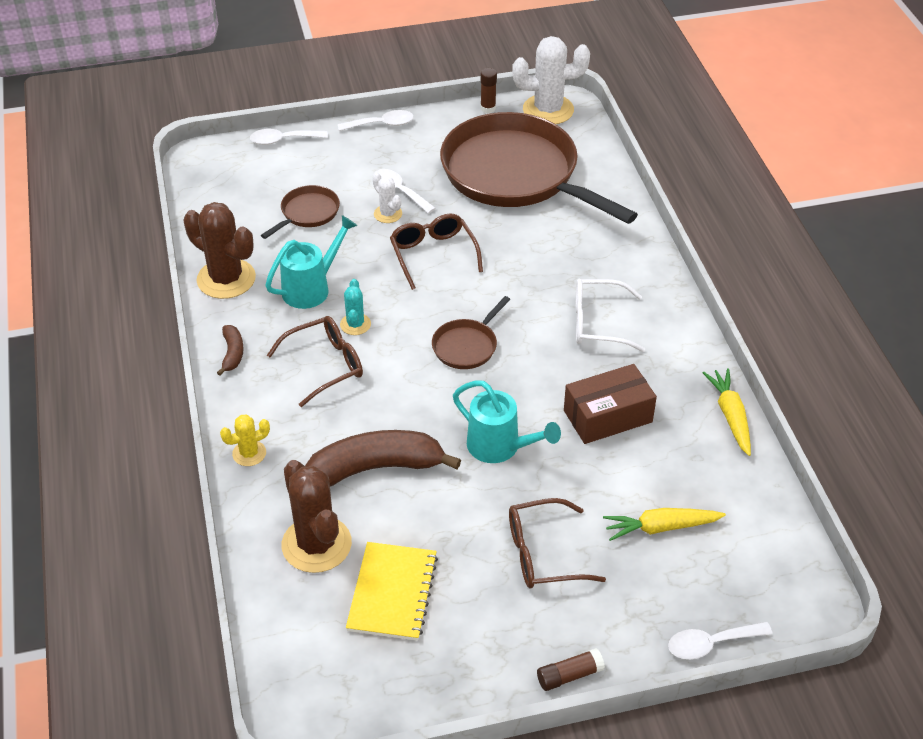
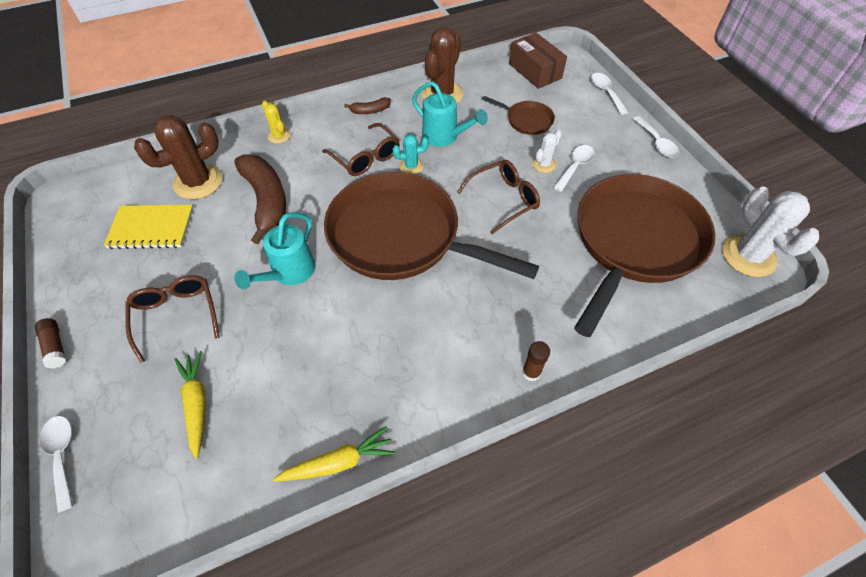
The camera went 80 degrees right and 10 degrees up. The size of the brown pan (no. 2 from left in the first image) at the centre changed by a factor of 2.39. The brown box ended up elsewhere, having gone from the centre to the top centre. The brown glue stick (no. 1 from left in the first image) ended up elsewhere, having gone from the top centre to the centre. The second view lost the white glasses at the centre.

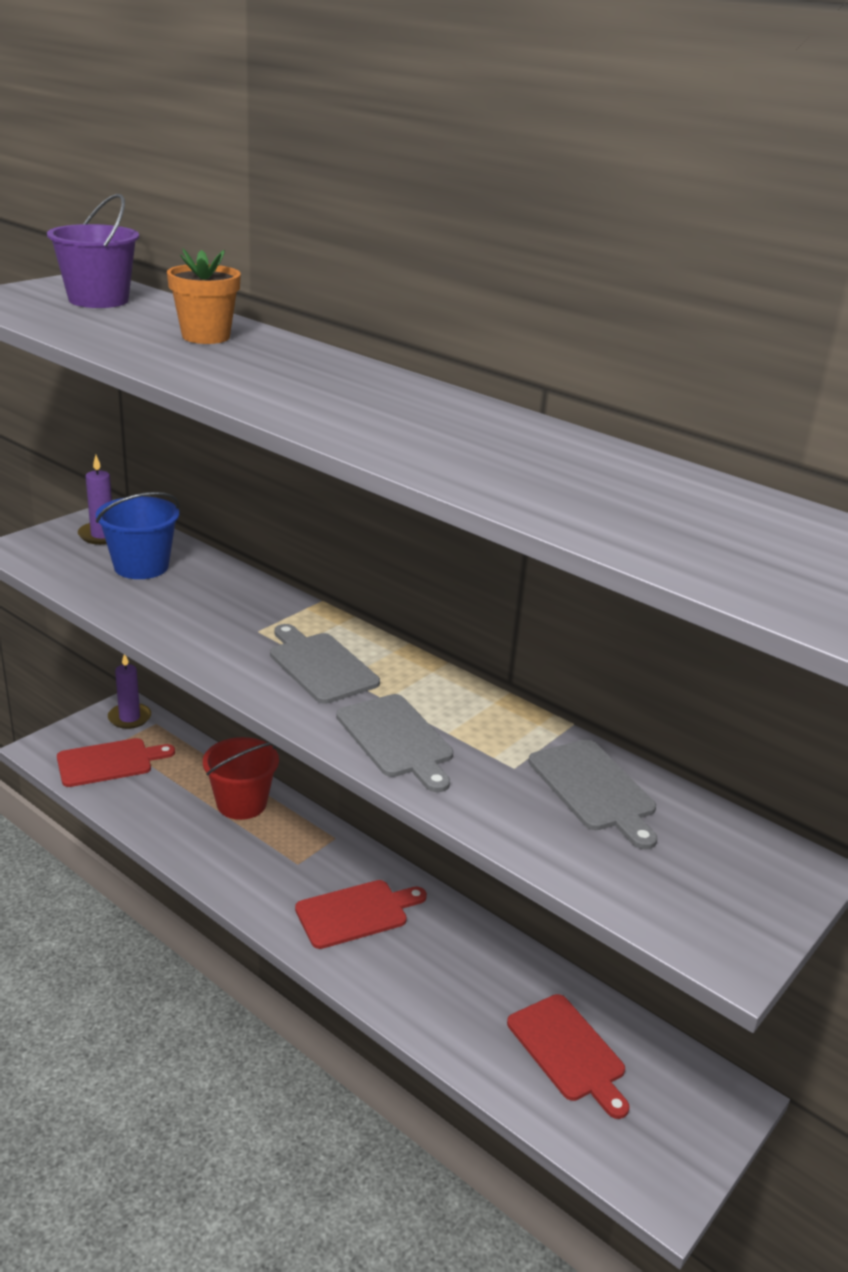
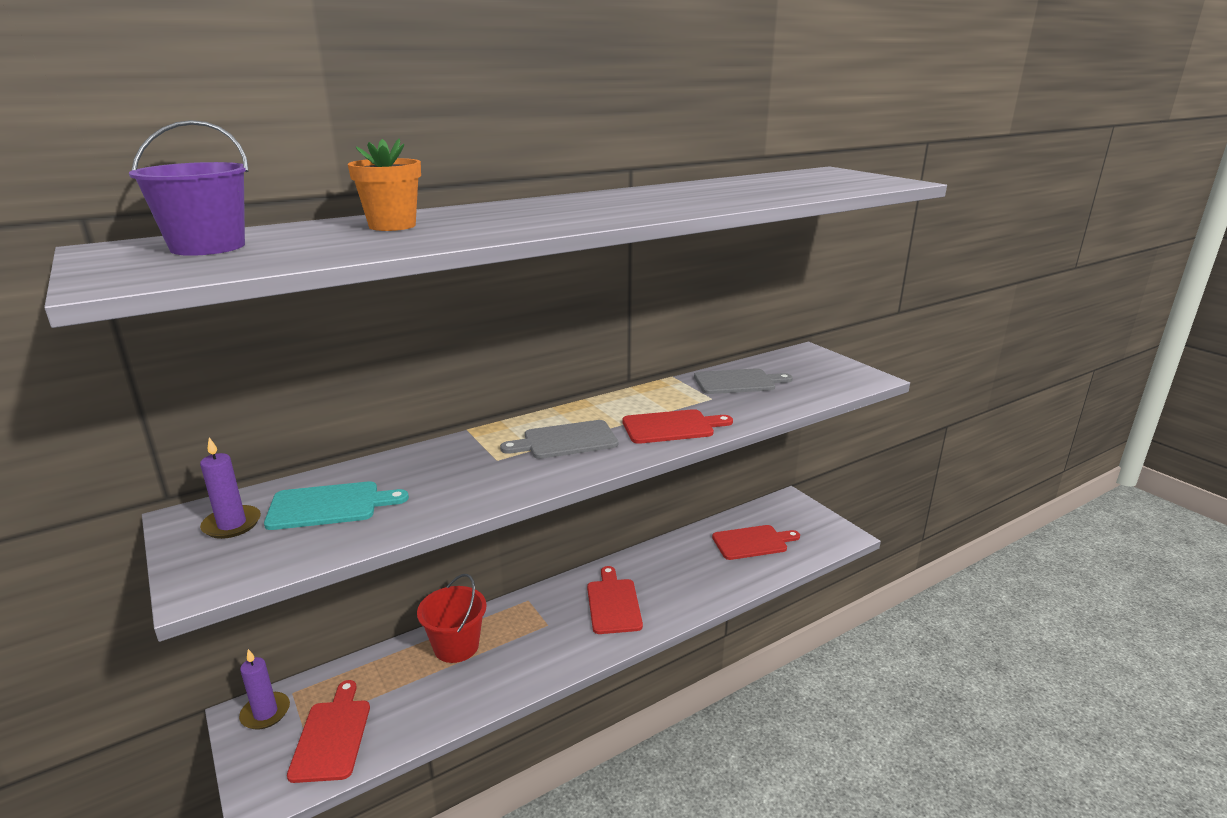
The camera went 70 degrees left and 5 degrees down. Where the blue bucket stood at the middle left, the turquoise cutting board came to stand at the middle left. What was the grey cutting board (no. 2 from left) at the centre turned into the red cutting board (no. 3 from left) at the centre.

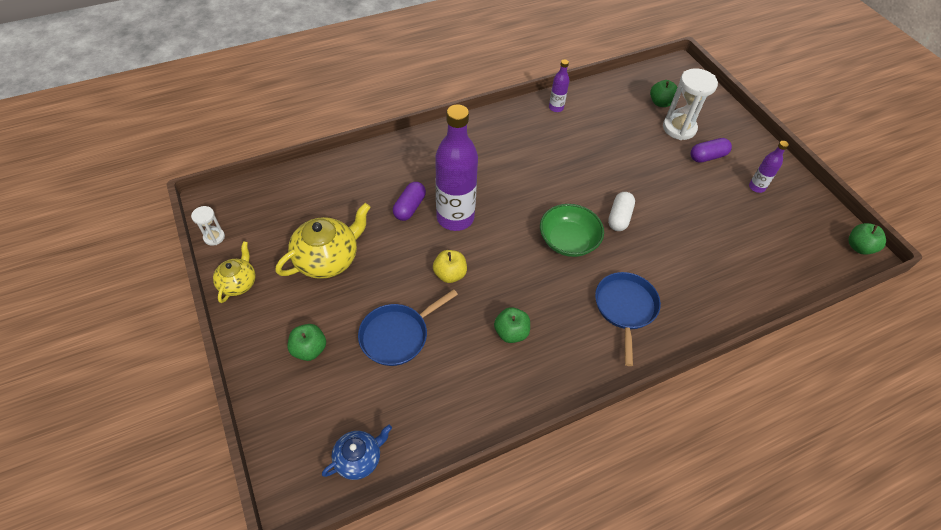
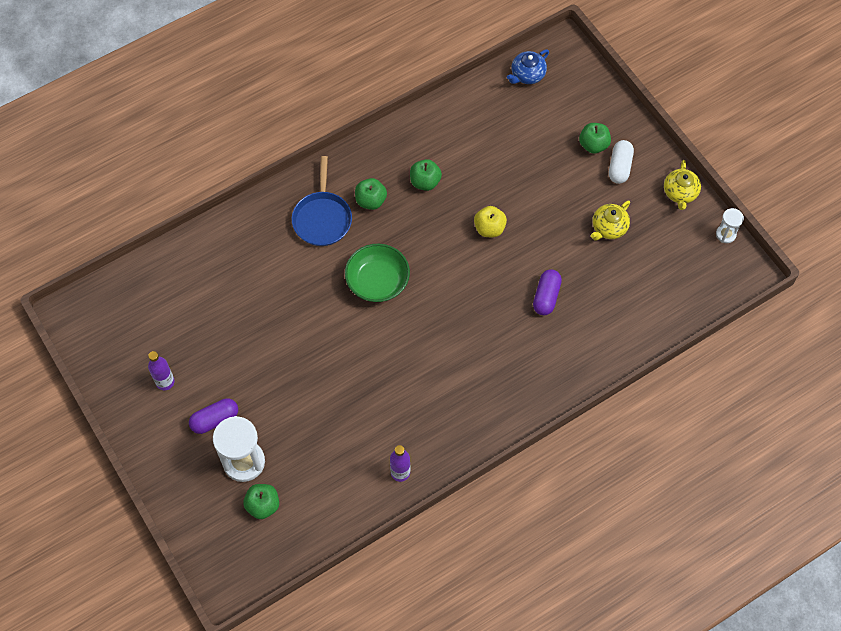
The camera went 175 degrees right and 10 degrees up. The green apple (no. 4 from left in the first image) ended up elsewhere, having gone from the middle right to the top centre. The size of the yellow teapot (no. 2 from left in the first image) at the centre changed by a factor of 0.59. The white capsule ended up elsewhere, having gone from the centre to the top right. The second view lost the blue pan (no. 1 from left) at the centre. The second view lost the purple bottle (no. 1 from left) at the top centre.

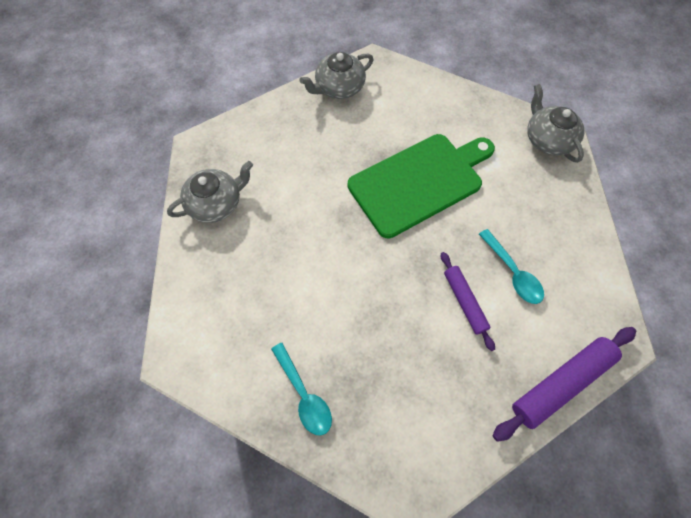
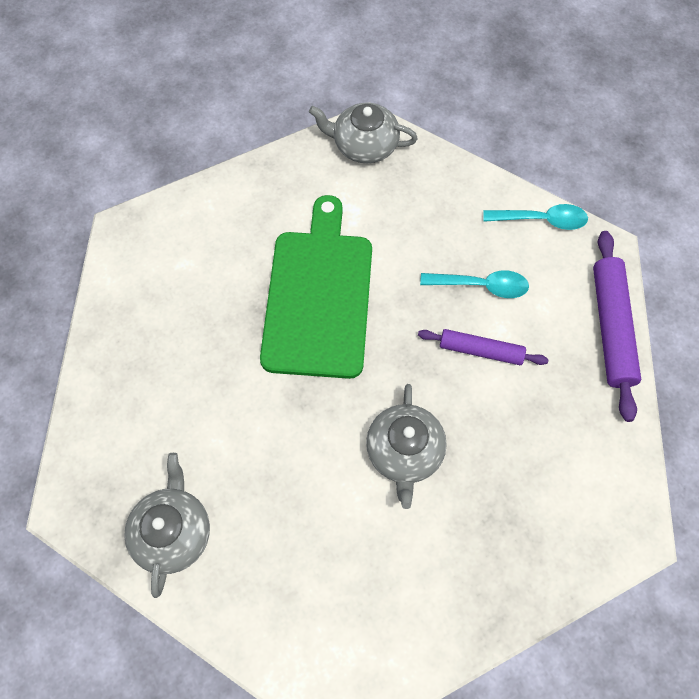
The camera went 55 degrees left and 0 degrees up. The grey teapot (no. 2 from left in the first image) ended up elsewhere, having gone from the top centre to the centre. The turquoise spoon (no. 1 from left in the first image) ended up elsewhere, having gone from the bottom centre to the top right.

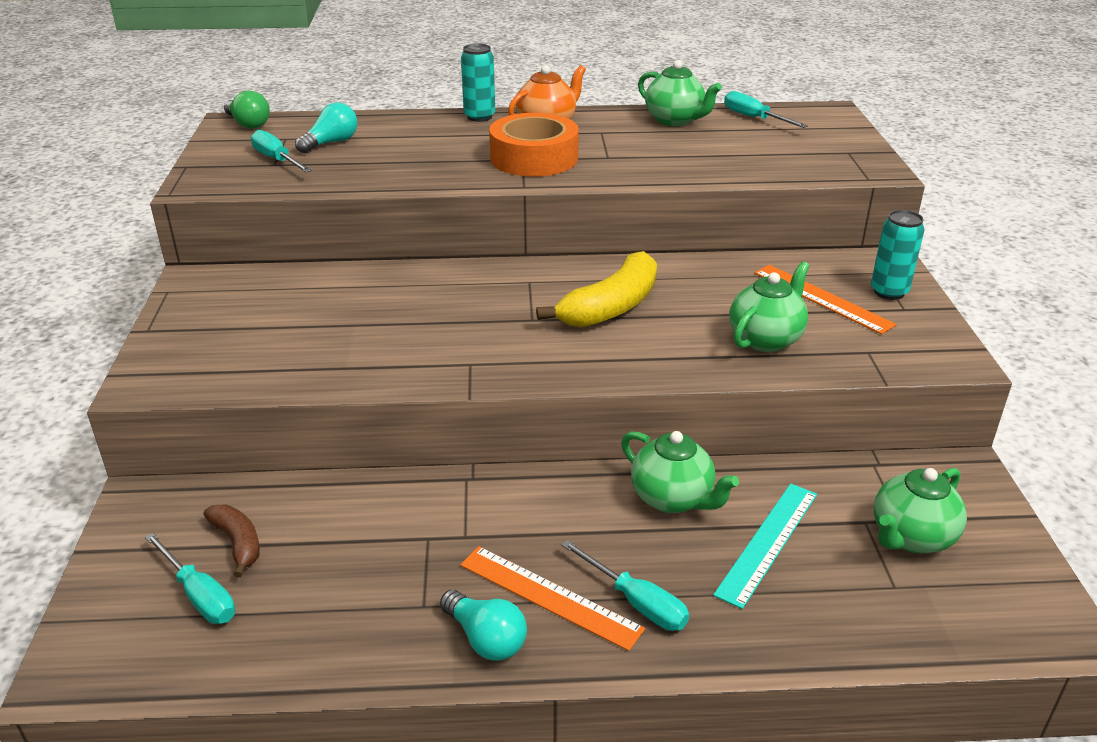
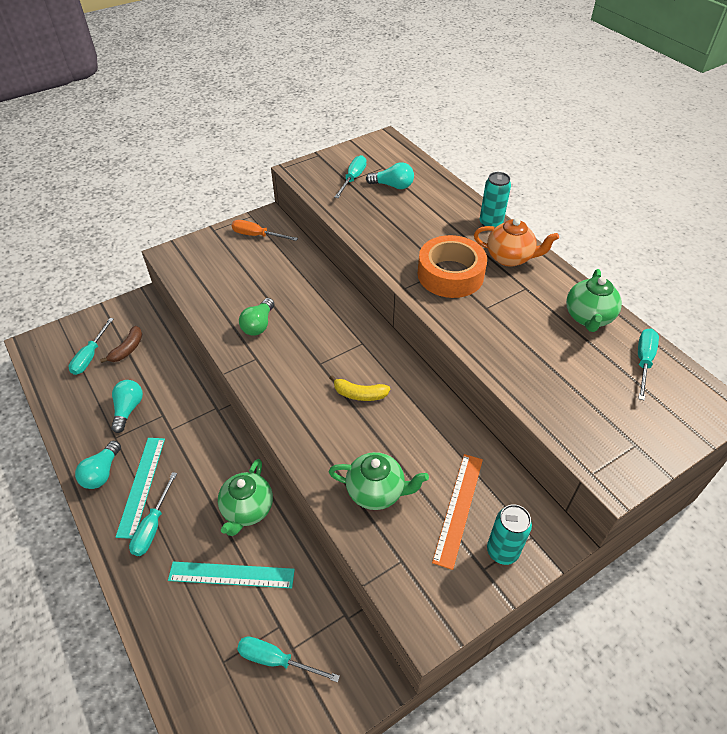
The camera went 60 degrees right and 15 degrees up. The second view gained the turquoise light bulb (no. 2 from left) at the middle left. What was the orange ruler (no. 1 from left) at the bottom centre turned into the turquoise ruler (no. 1 from left) at the middle left. The second view gained the orange screwdriver at the top centre. Where the green teapot (no. 4 from left) stood at the bottom right, the turquoise screwdriver (no. 3 from left) came to stand at the bottom centre. The green light bulb ended up elsewhere, having gone from the top left to the centre. The size of the yellow banana at the centre changed by a factor of 0.55.

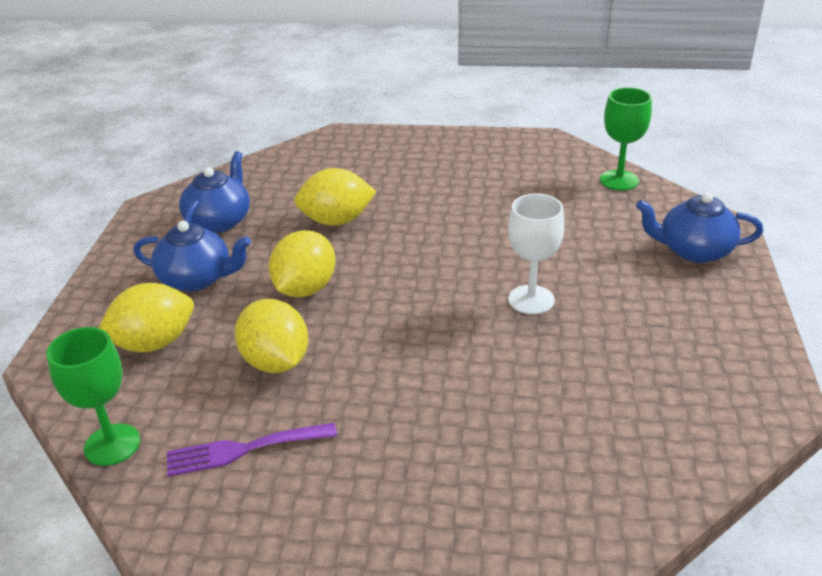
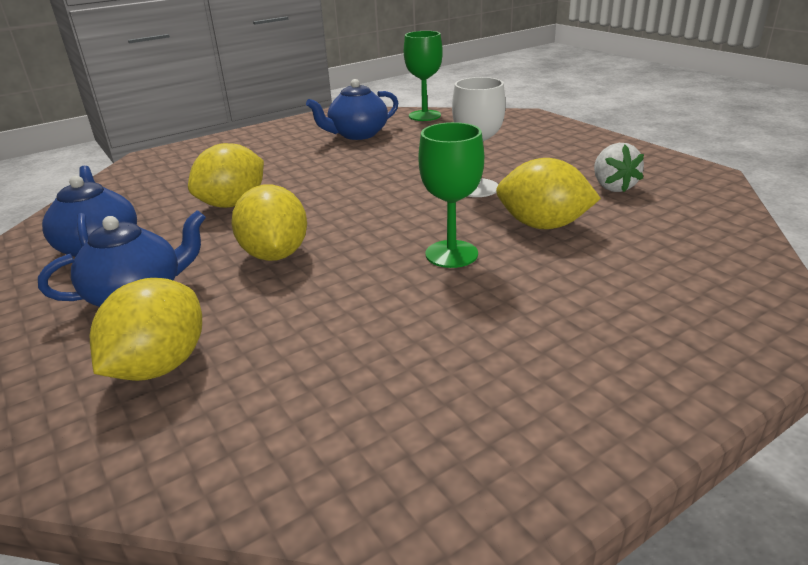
The camera went 40 degrees left and 5 degrees down. The blue teapot (no. 3 from left) ended up elsewhere, having gone from the middle right to the top centre. The green goblet (no. 1 from left in the first image) ended up elsewhere, having gone from the bottom left to the centre. The yellow lemon (no. 2 from left in the first image) ended up elsewhere, having gone from the middle left to the middle right. The second view gained the white strawberry at the top right. The second view lost the purple fork at the bottom left.

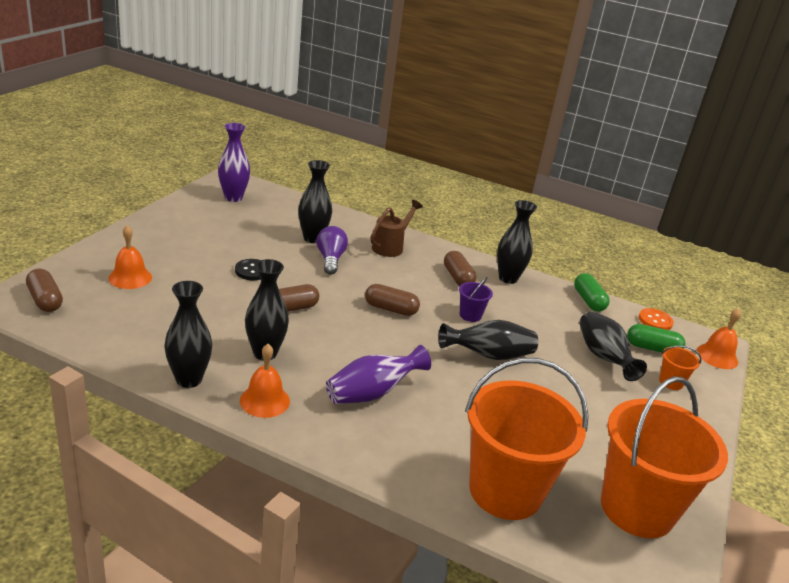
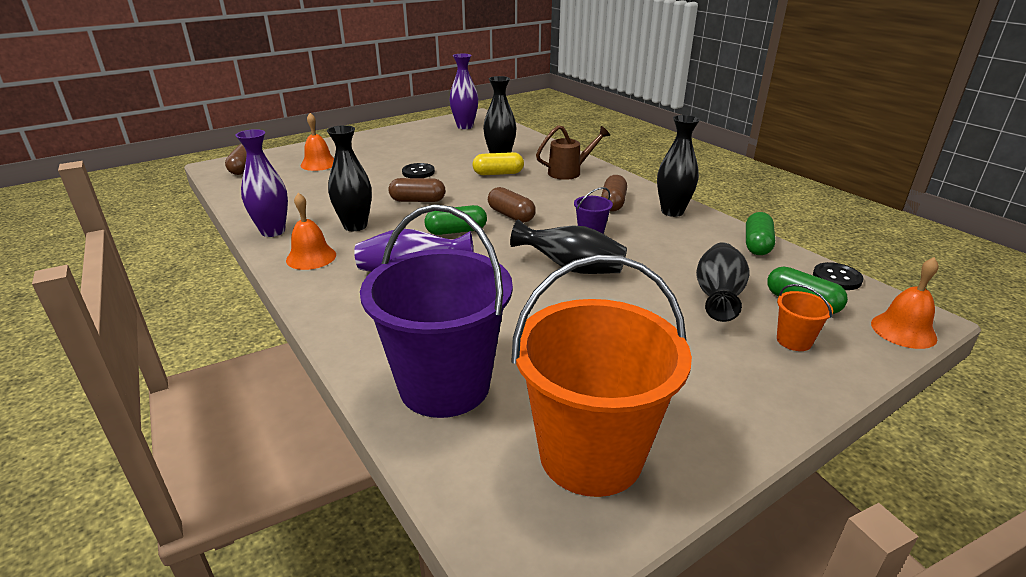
The camera went 35 degrees right and 0 degrees up. What was the black vase (no. 1 from left) at the middle left turned into the purple vase (no. 1 from left) at the top left. What was the orange bucket (no. 1 from left) at the bottom right turned into the purple bucket (no. 1 from left) at the centre. The second view gained the green capsule (no. 1 from left) at the centre. Where the purple light bulb stood at the centre, the yellow capsule came to stand at the top centre. What was the orange button at the middle right turned into the black button (no. 2 from left) at the middle right.

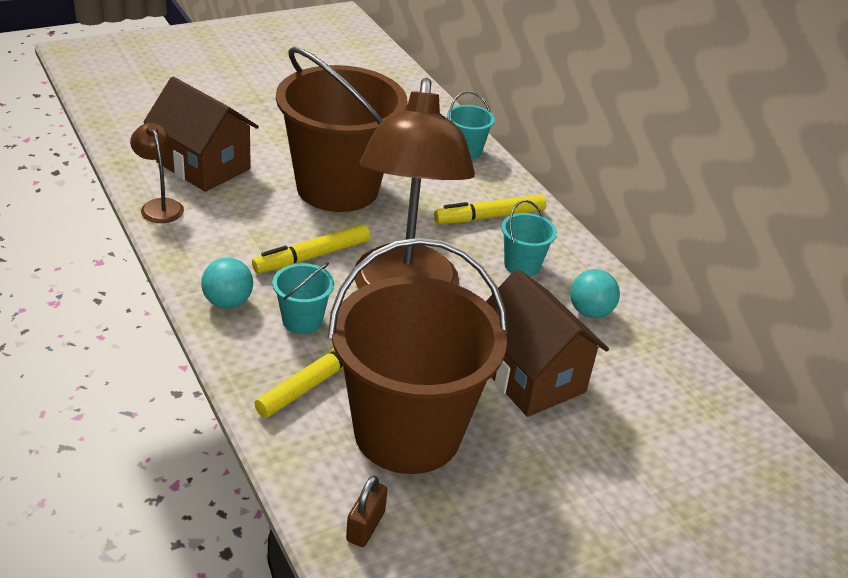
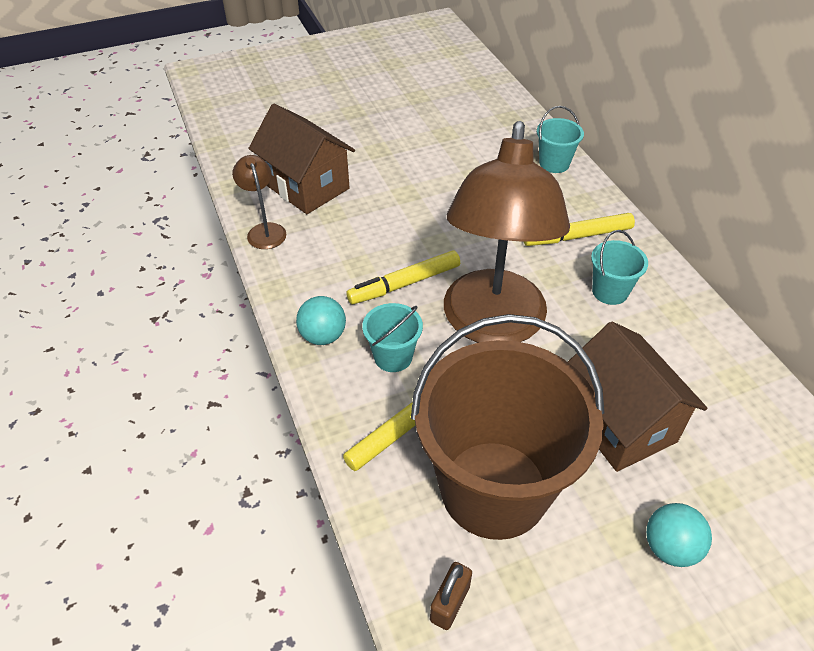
The camera went 10 degrees right and 10 degrees up. The turquoise ball (no. 2 from left) ended up elsewhere, having gone from the middle right to the bottom right. The second view lost the brown bucket (no. 1 from left) at the top centre.

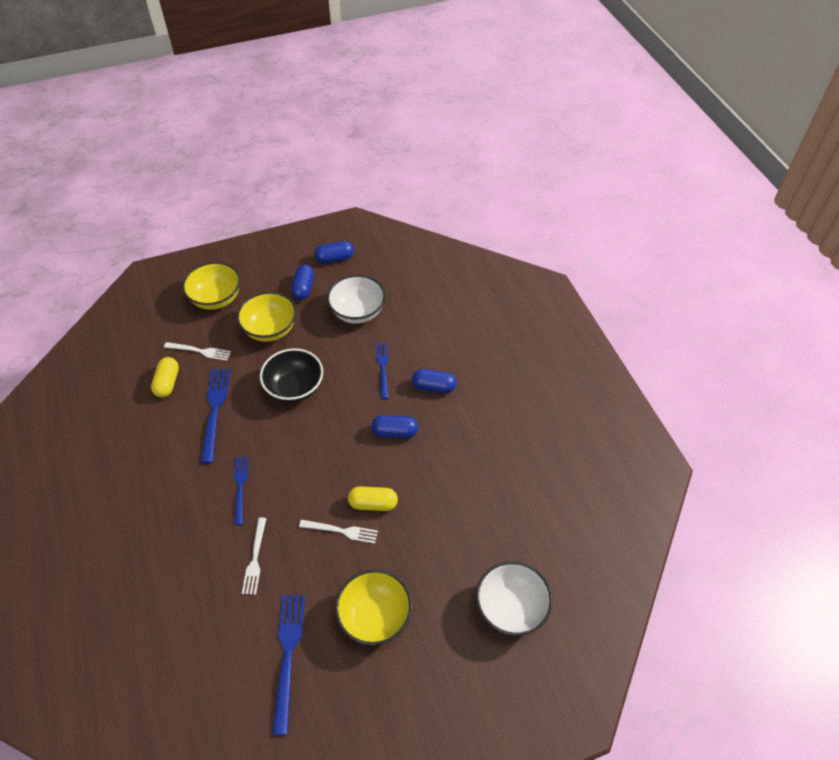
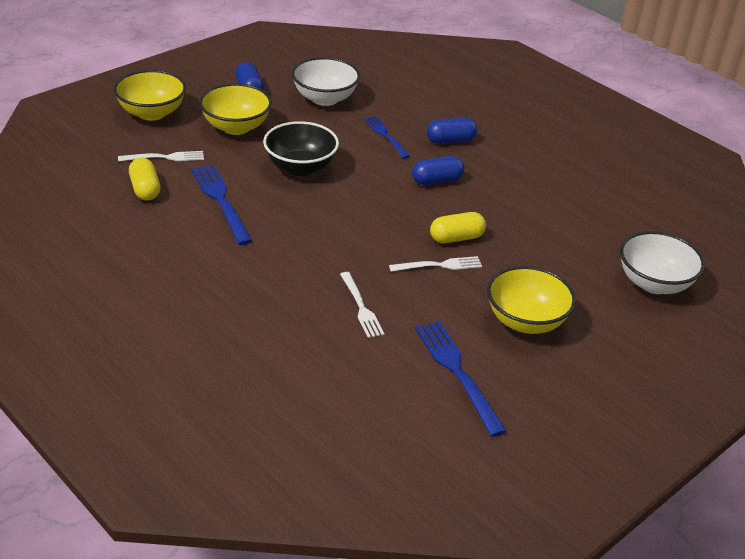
The camera went 25 degrees left and 15 degrees down. The second view lost the blue fork (no. 2 from left) at the middle left. The second view lost the blue capsule (no. 2 from left) at the top centre.

